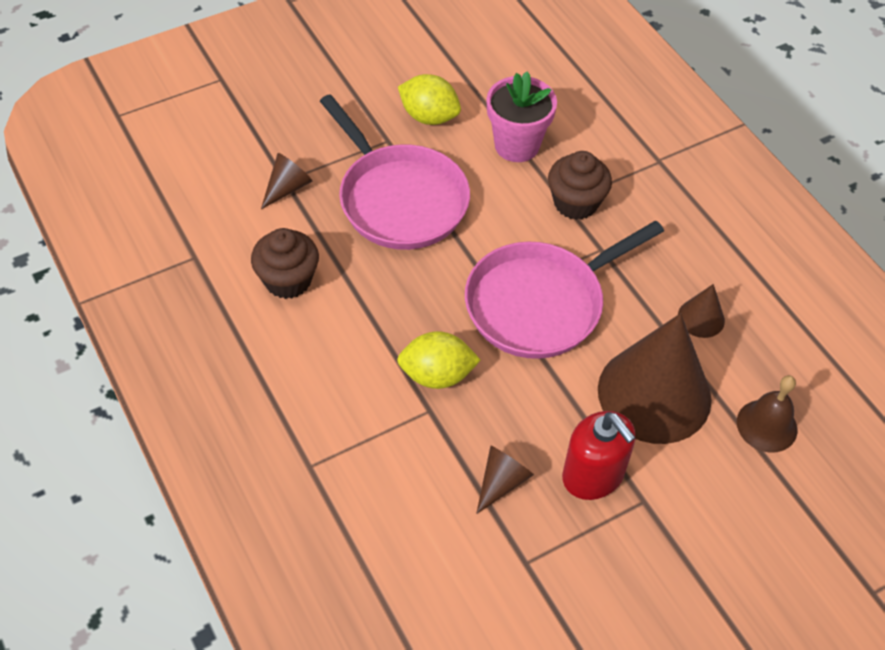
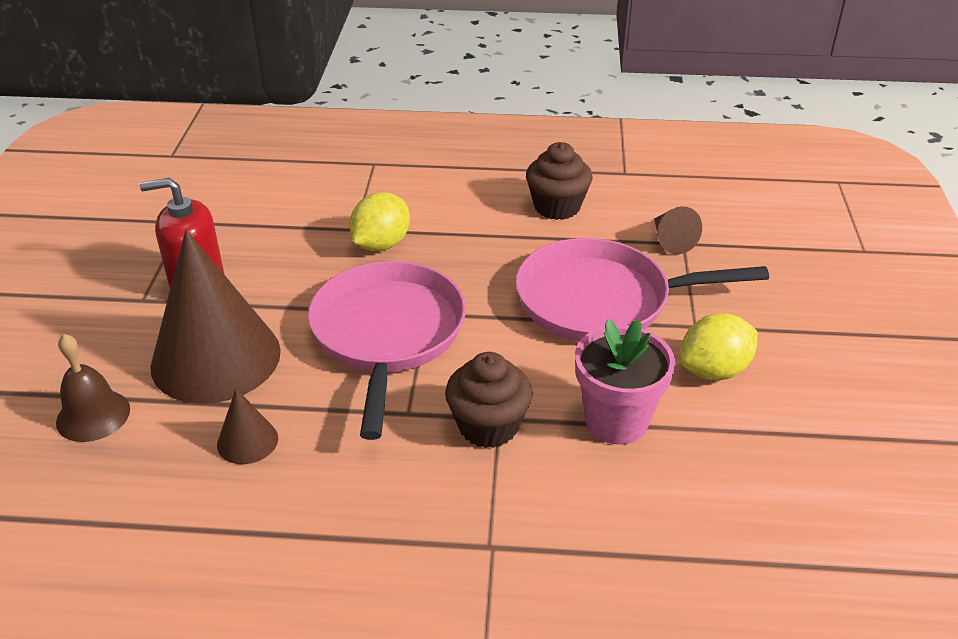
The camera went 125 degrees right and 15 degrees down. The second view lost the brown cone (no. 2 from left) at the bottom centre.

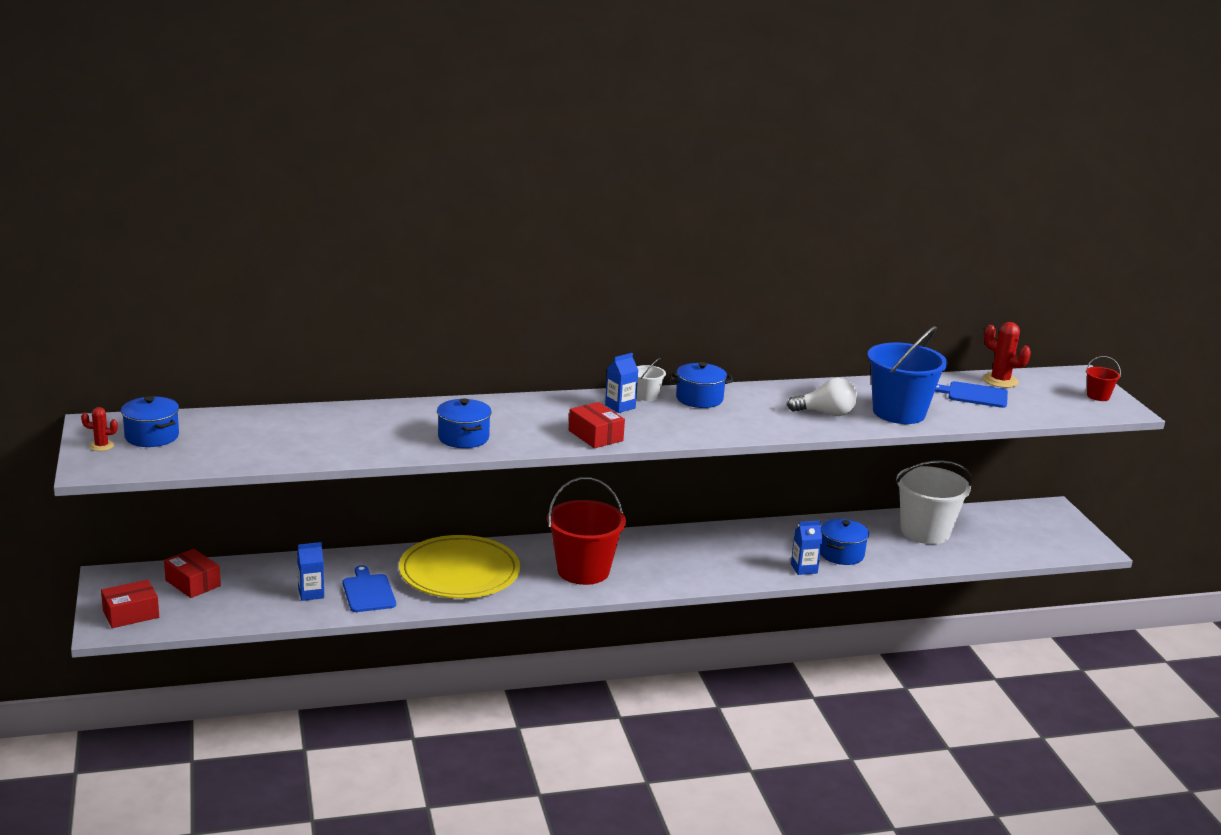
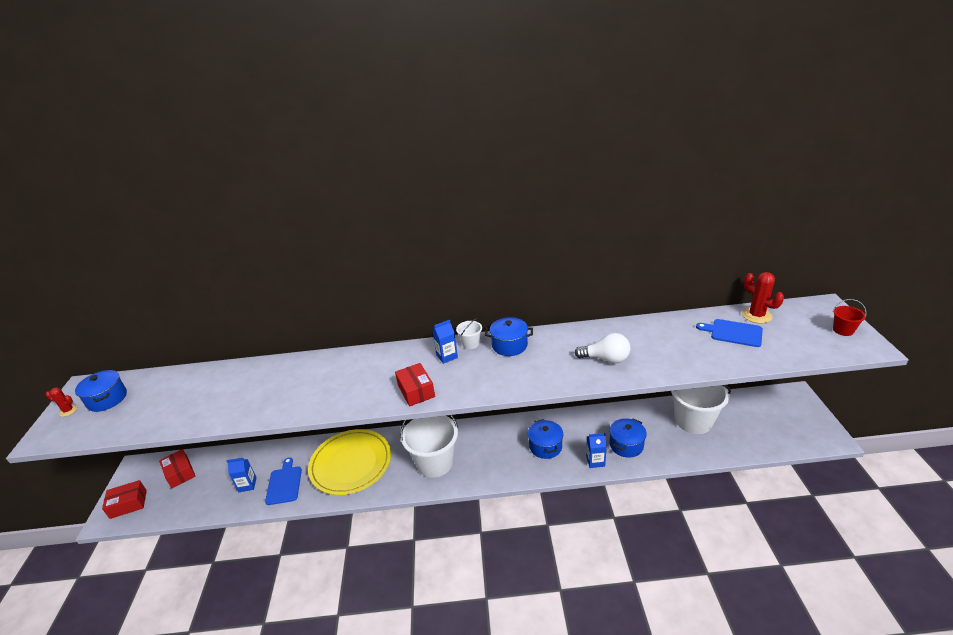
The camera went 15 degrees right and 10 degrees up. What was the red bucket (no. 1 from left) at the centre turned into the white bucket (no. 1 from left) at the bottom centre. The blue pot (no. 2 from left in the first image) ended up elsewhere, having gone from the centre to the bottom centre. The second view lost the blue bucket at the middle right.

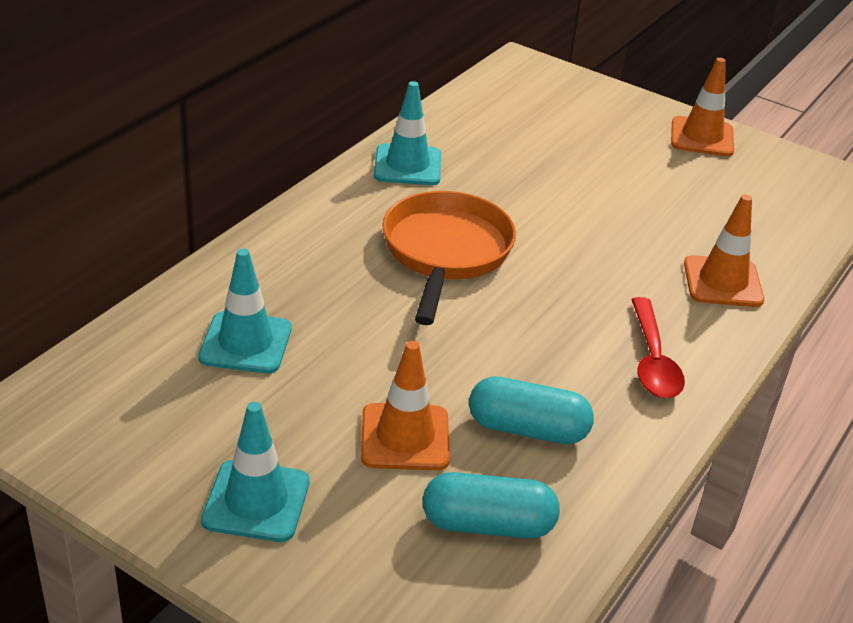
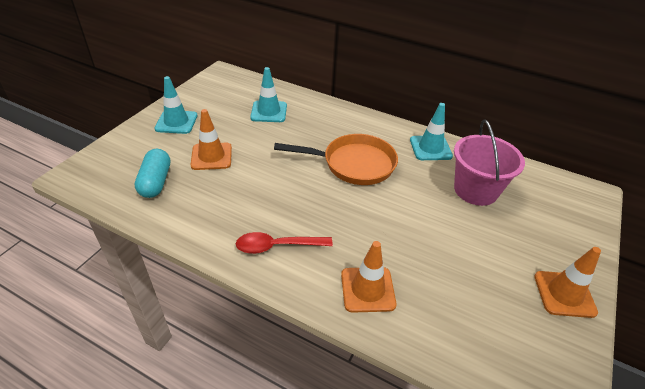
The camera went 85 degrees right and 5 degrees up. The second view gained the pink bucket at the middle right. The second view lost the turquoise capsule (no. 2 from left) at the centre.

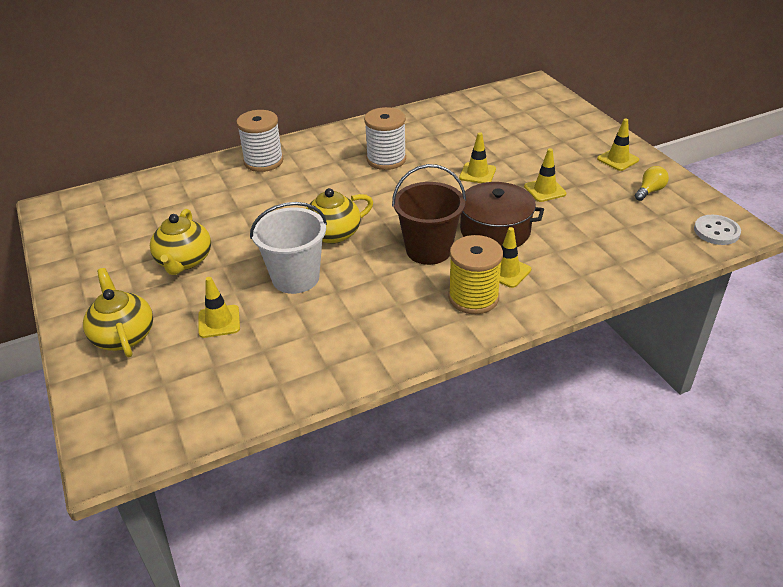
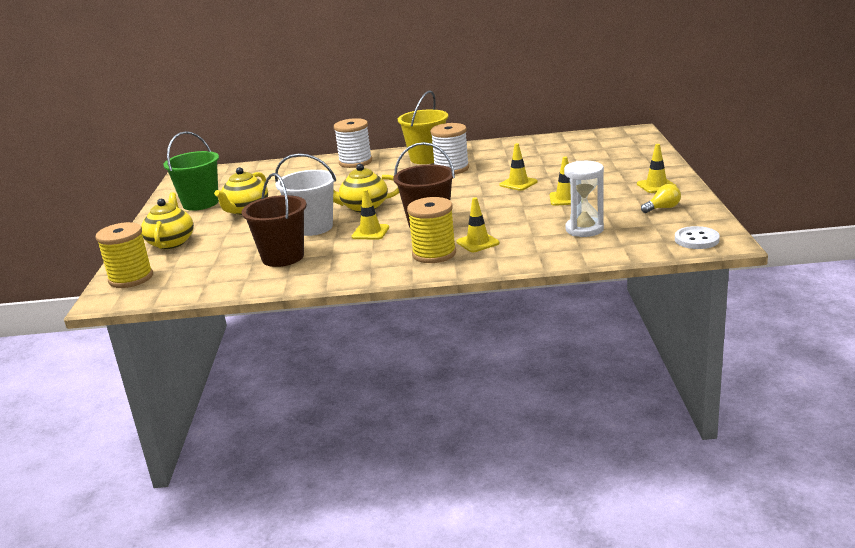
The camera went 25 degrees right and 15 degrees down. The second view gained the yellow spool (no. 1 from left) at the middle left. The second view gained the green bucket at the top left. The second view gained the brown bucket (no. 1 from left) at the middle left. The yellow traffic cone (no. 1 from left) ended up elsewhere, having gone from the middle left to the centre. The second view gained the yellow bucket at the top centre. The second view gained the white hourglass at the middle right. The second view lost the brown pot at the centre.

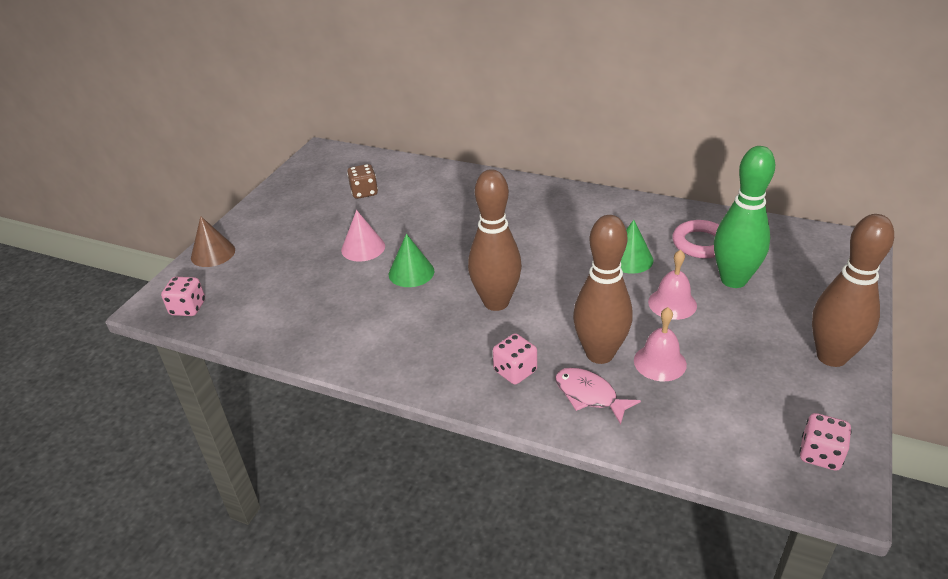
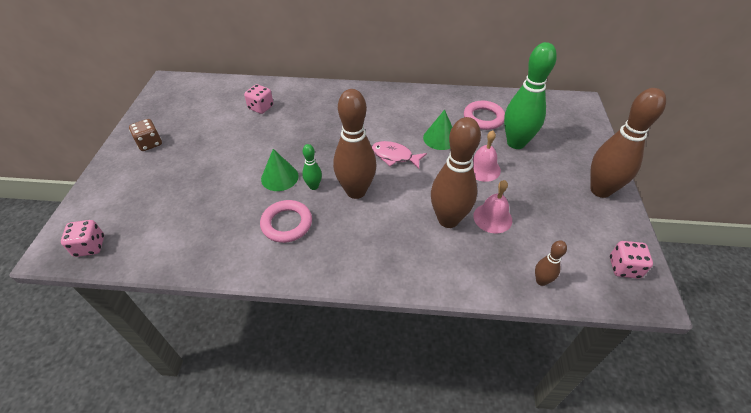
The camera went 20 degrees left and 10 degrees up. The brown dice ended up elsewhere, having gone from the top centre to the top left. The pink dice (no. 2 from left) ended up elsewhere, having gone from the centre to the top centre. The second view gained the pink ring (no. 1 from left) at the centre. The second view gained the green bowling pin (no. 1 from left) at the centre. The pink fish ended up elsewhere, having gone from the bottom centre to the centre. The second view gained the brown bowling pin (no. 3 from left) at the middle right. The second view lost the brown cone at the middle left. The second view lost the pink cone at the centre.

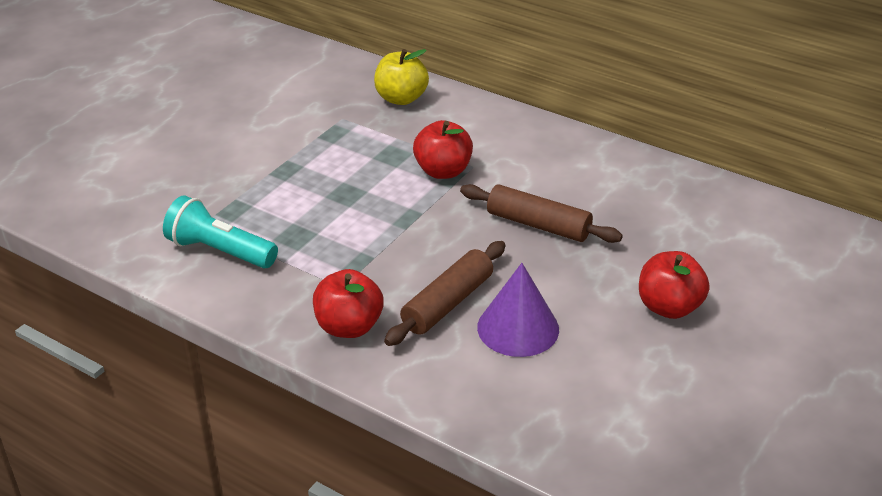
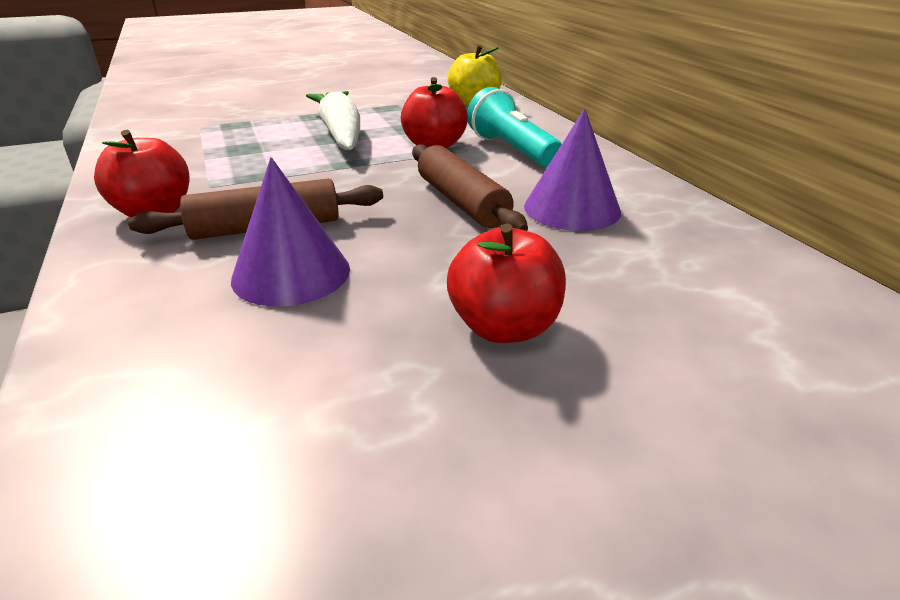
The camera went 35 degrees right and 5 degrees down. The second view gained the white carrot at the top centre. The turquoise flashlight ended up elsewhere, having gone from the middle left to the top centre. The second view gained the purple cone (no. 2 from left) at the top centre.

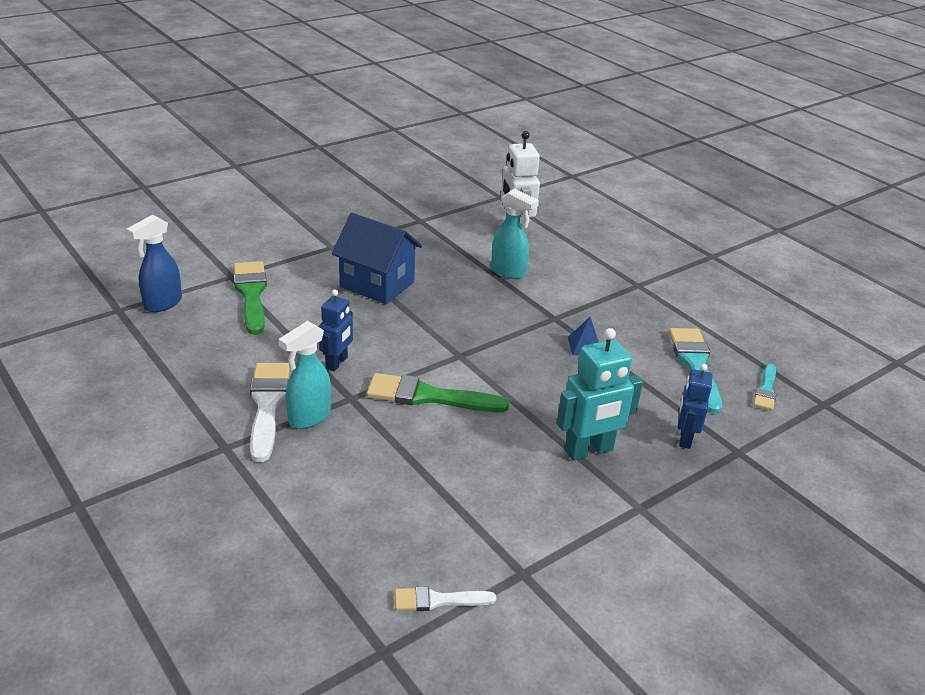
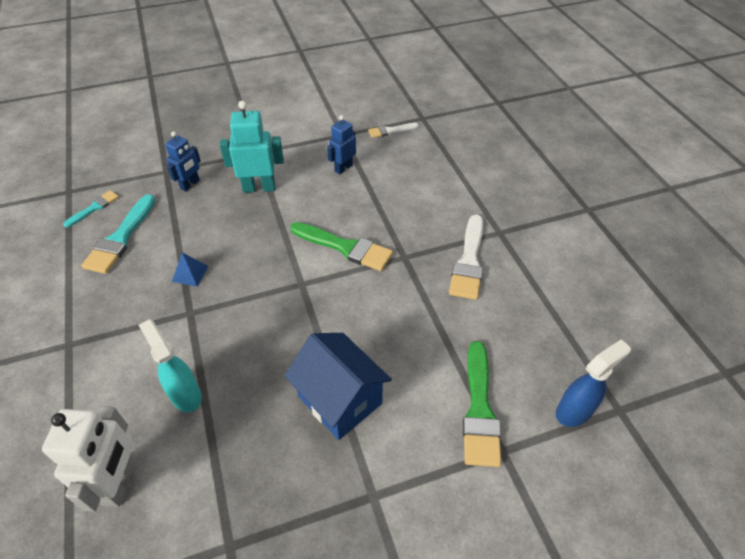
The camera went 160 degrees left and 15 degrees up. The blue robot (no. 1 from left in the first image) ended up elsewhere, having gone from the centre to the top centre. The white brush (no. 2 from left in the first image) at the bottom centre ended up facing another way, 150 degrees clockwise from before. The second view lost the turquoise spray bottle (no. 1 from left) at the middle left.

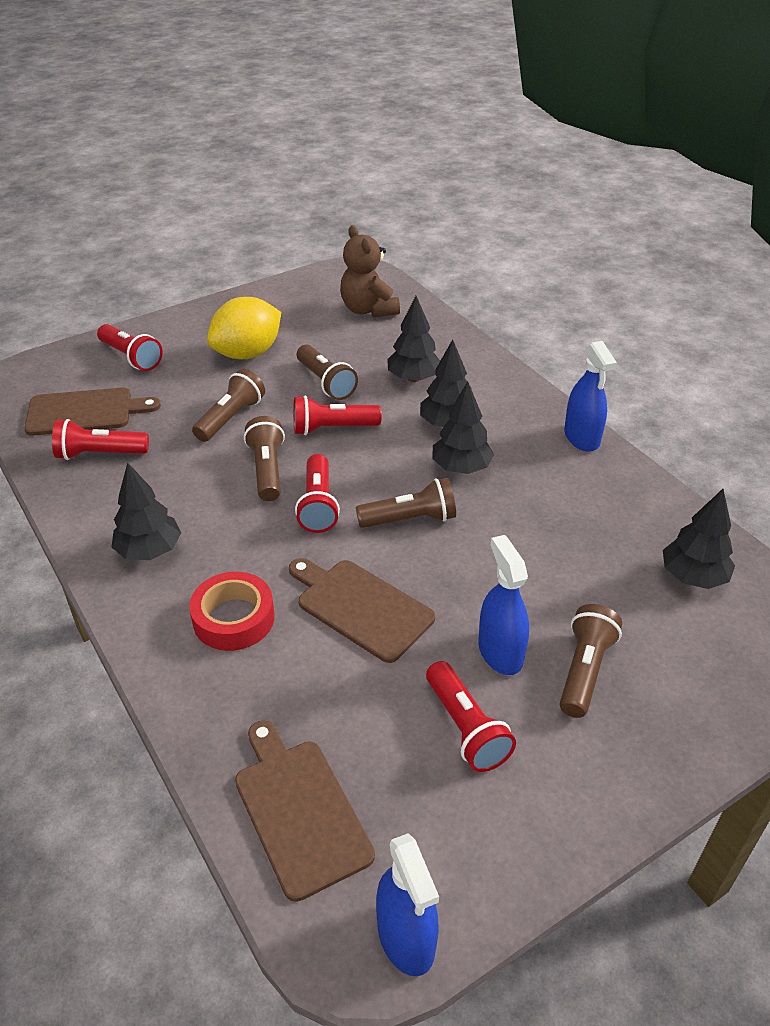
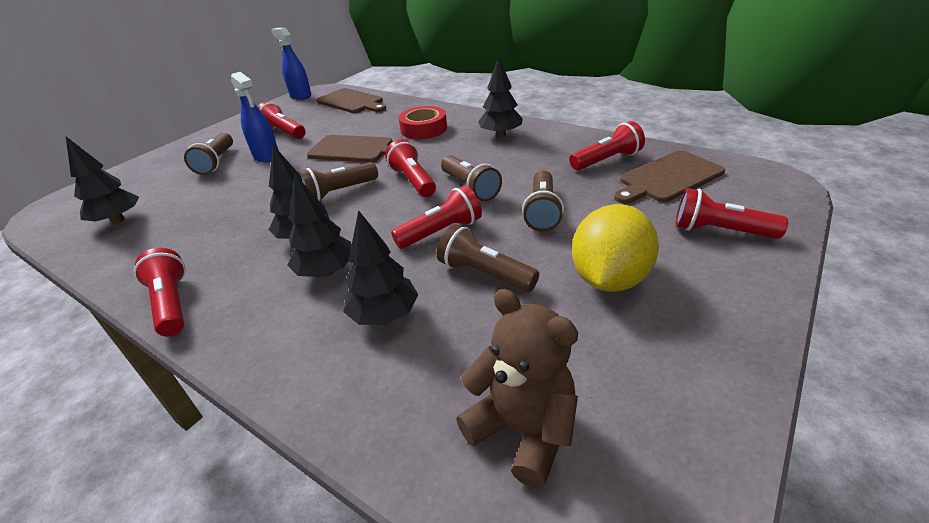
The camera went 160 degrees right and 5 degrees down. Where the blue spray bottle (no. 3 from left) stood at the middle right, the red flashlight (no. 1 from left) came to stand at the middle left.

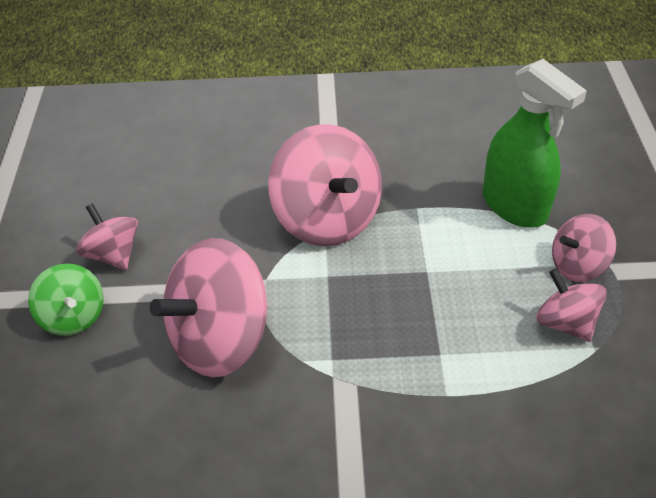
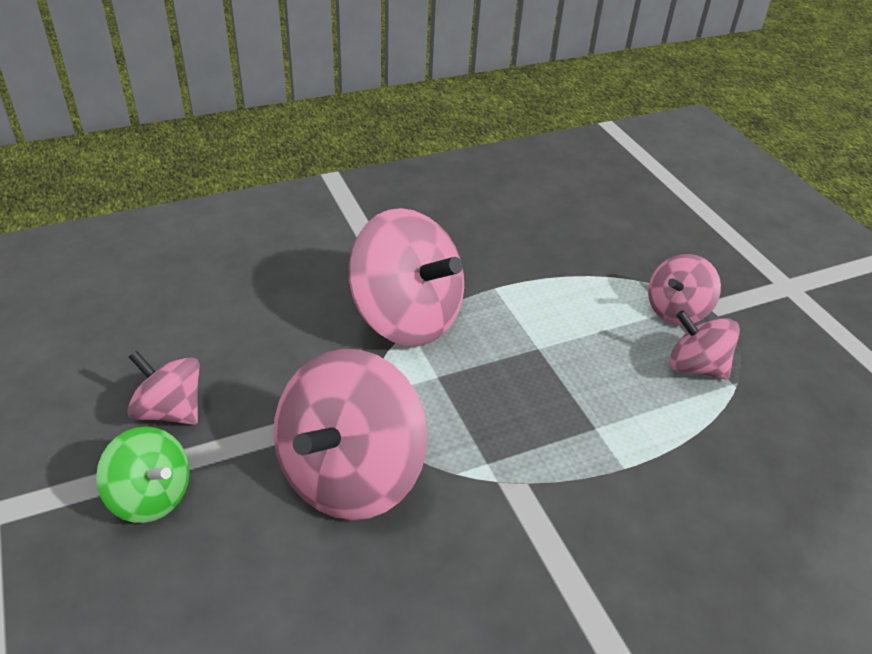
The camera went 25 degrees left and 5 degrees down. The second view lost the green spray bottle at the top right.

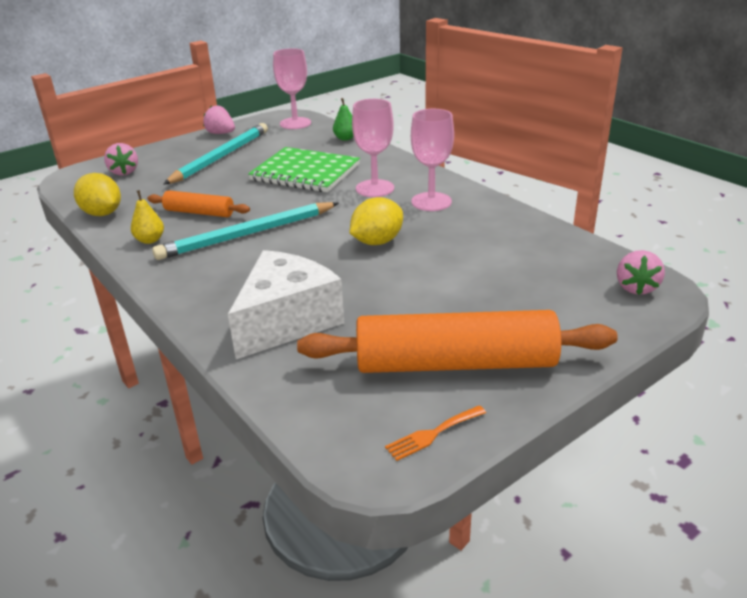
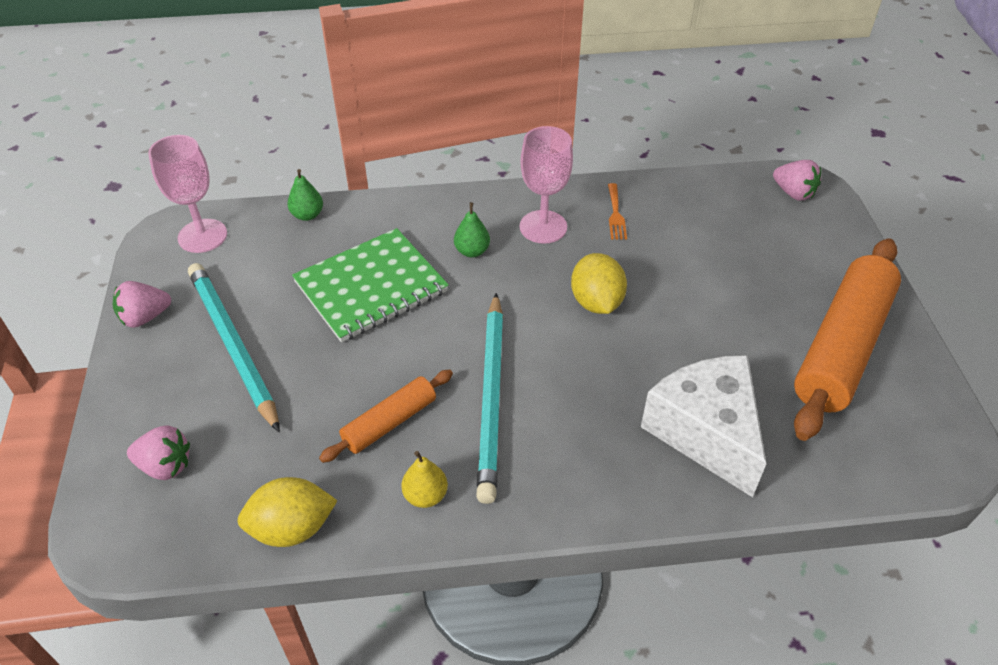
The camera went 60 degrees left and 15 degrees up. Where the pink goblet (no. 2 from left) stood at the top centre, the green pear (no. 2 from left) came to stand at the centre. The orange fork ended up elsewhere, having gone from the bottom centre to the top centre.

